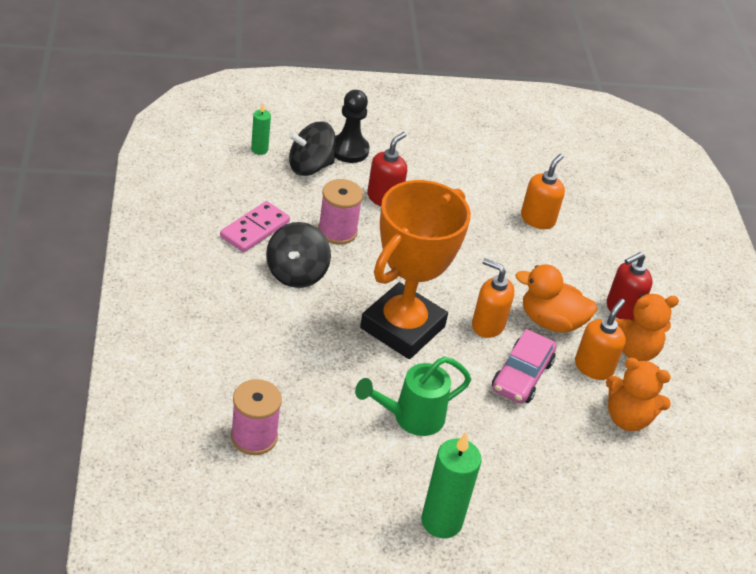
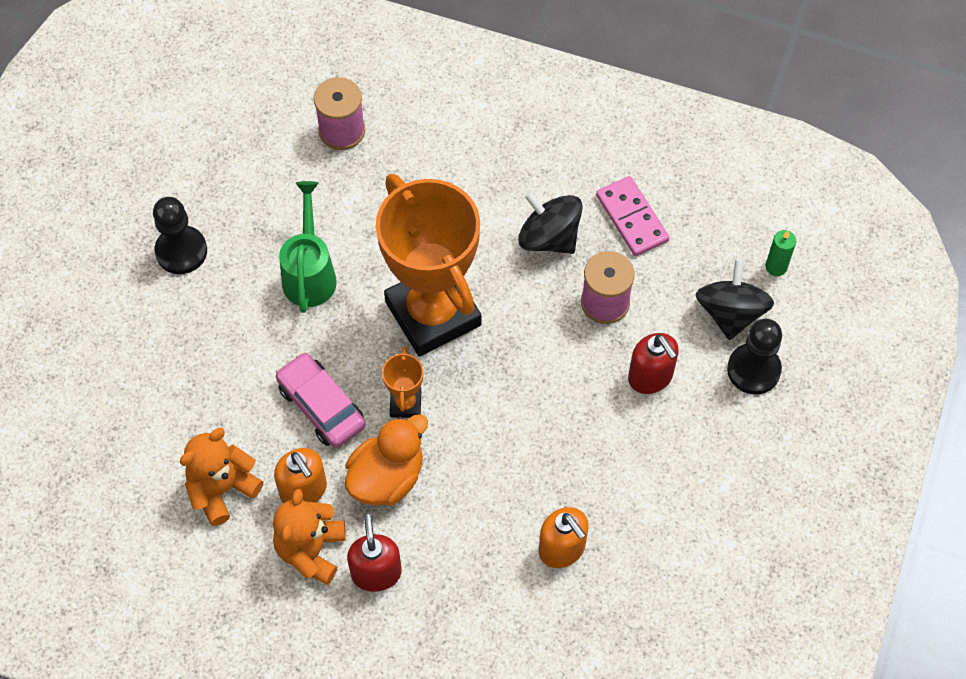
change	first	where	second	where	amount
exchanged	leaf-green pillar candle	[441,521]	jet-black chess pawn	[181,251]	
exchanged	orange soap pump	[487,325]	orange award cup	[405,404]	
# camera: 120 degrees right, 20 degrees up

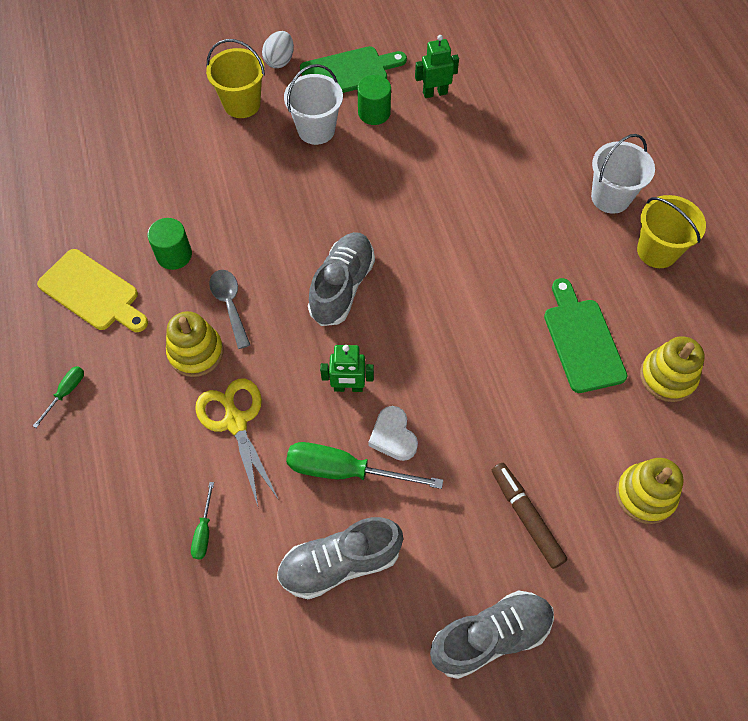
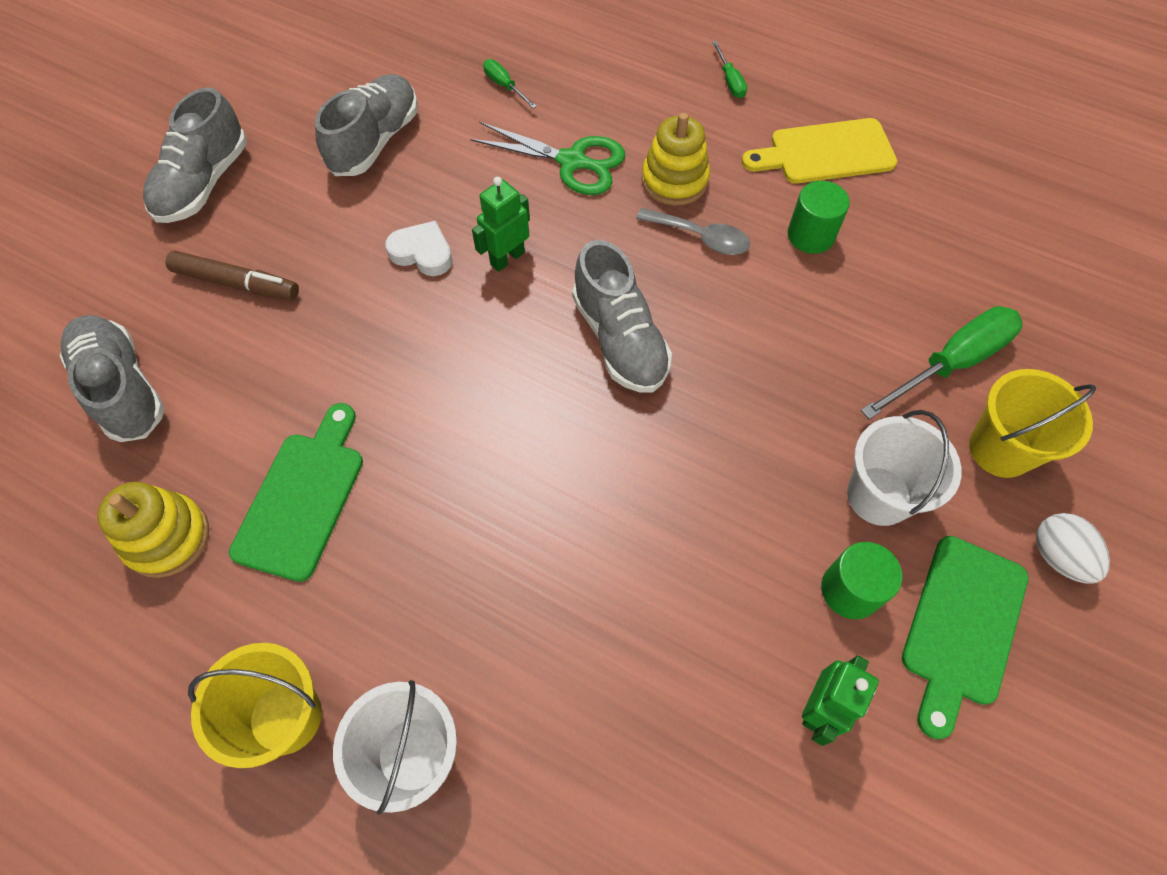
change	first	where	second	where	amount
exchanged	yellow stacking toy	[645,495]	grey lace-up shoe	[123,388]	
spun	leaf-green bread board	[582,340]		[303,498]	105 degrees counterclockwise
colour	yellow scissors	[236,422]	leaf-green scissors	[572,161]	
relocated	leaf-green flat screwdriver	[345,471]		[951,363]	
# camera: 135 degrees right, 0 degrees up

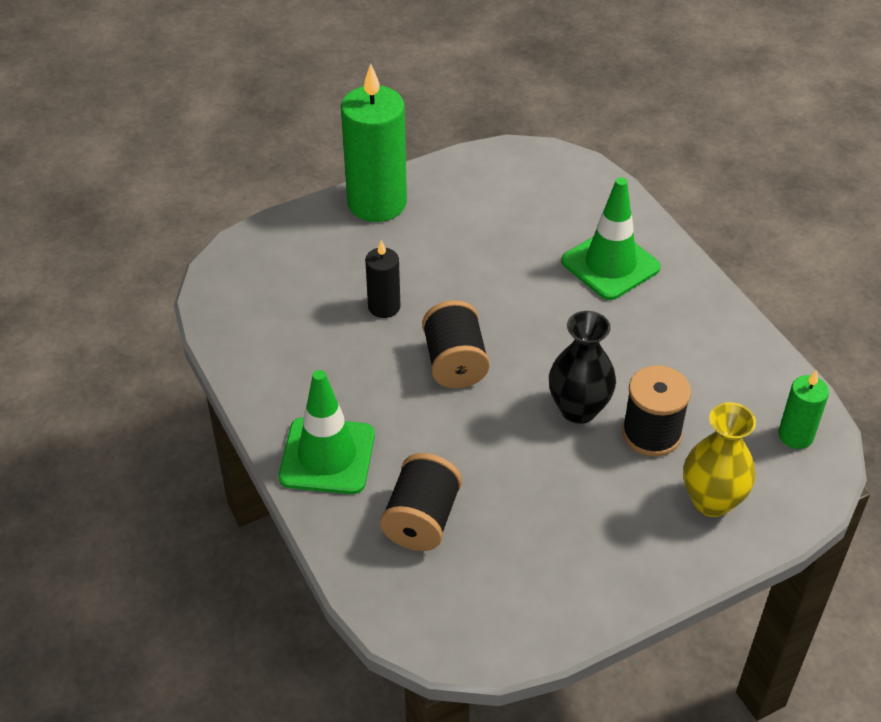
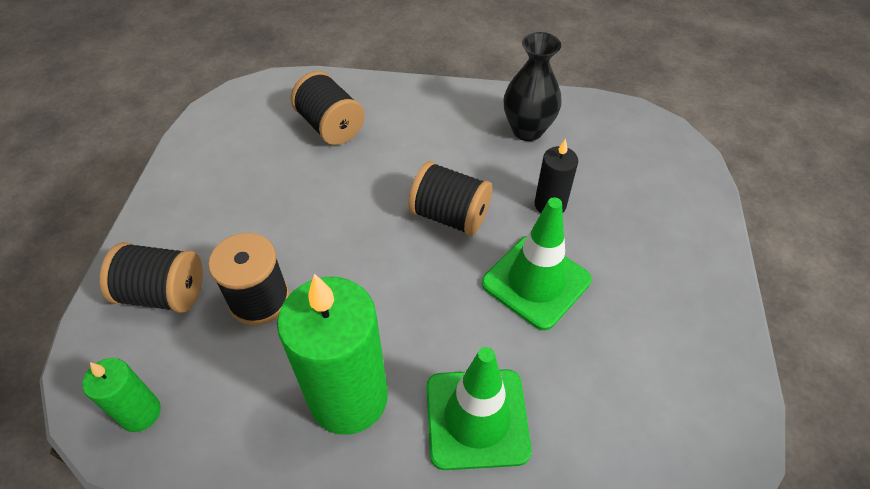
change	first	where	second	where	amount
exchanged	yellow tall vase	[711,501]	jet-black reel of thread	[164,293]	
relocated	leaf-green pillar candle	[377,203]		[348,397]	
relocated	leaf-green safety cone	[327,456]		[536,282]	
relocated	jet-black tall vase	[578,409]		[527,130]	
# camera: 125 degrees right, 5 degrees up

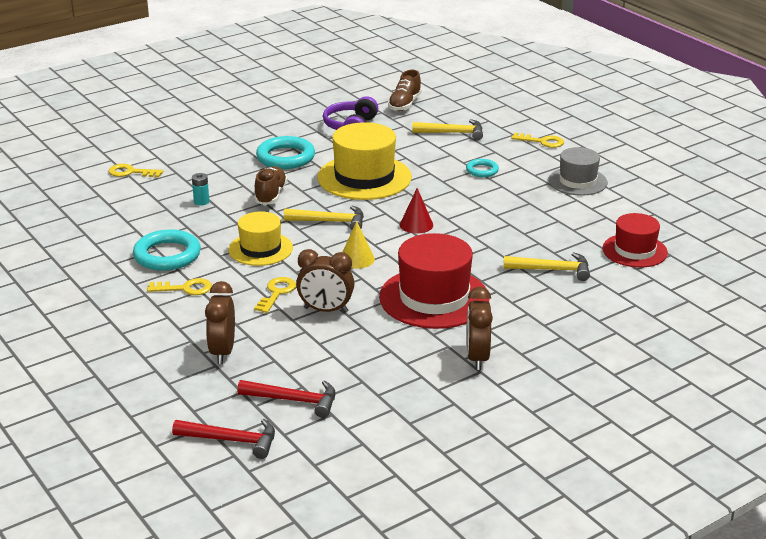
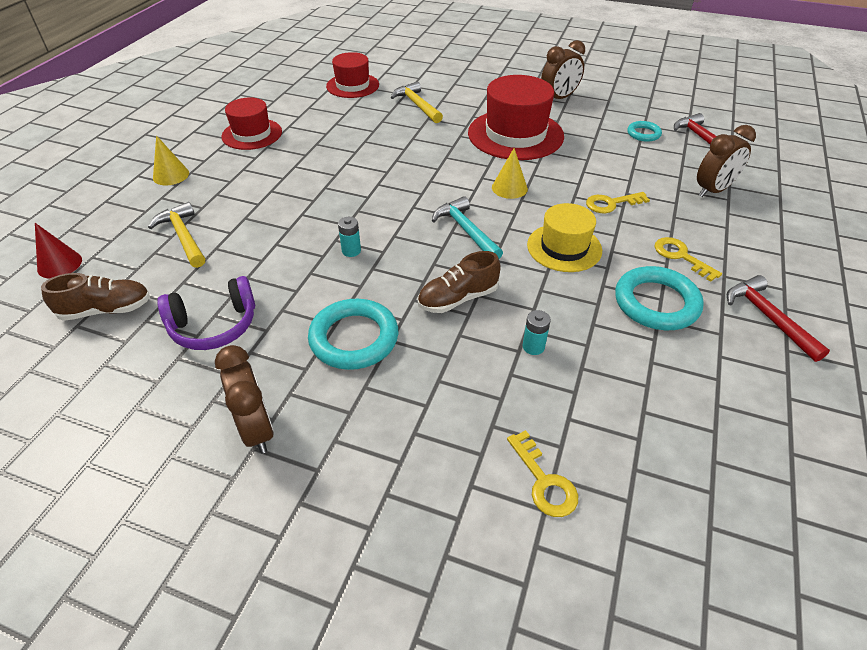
change	first	where	second	where	amount
relocated	red cone	[416,225]		[59,264]	
exchanged	yellow latchkey	[542,141]	yellow cone	[171,175]	
relocated	dark brown bedside clock	[326,310]		[257,429]	
colour	grey top hat	[577,181]	red top hat	[252,134]	
exchanged	yellow top hat	[364,177]	aqua battery	[351,251]	
colour	yellow carpenter's hammer	[330,221]	aqua carpenter's hammer	[466,230]	
relocated	aqua ring	[482,170]		[643,134]	
relocated	red carpenter's hammer	[232,440]		[767,317]	
# camera: 125 degrees left, 15 degrees up

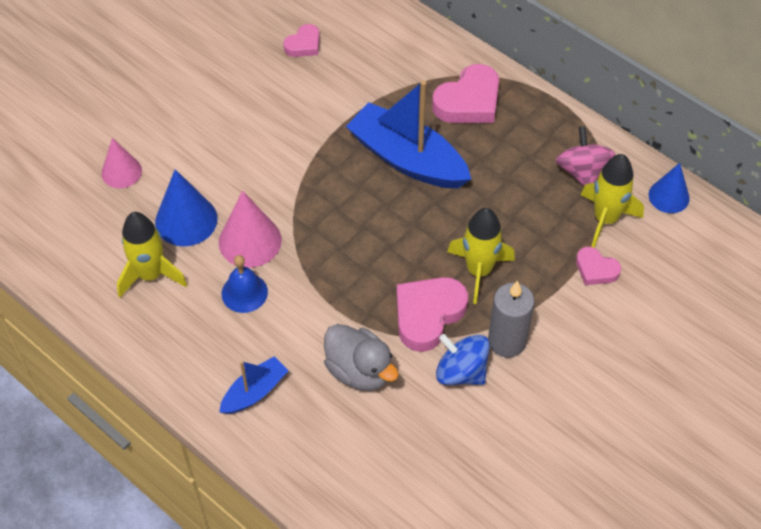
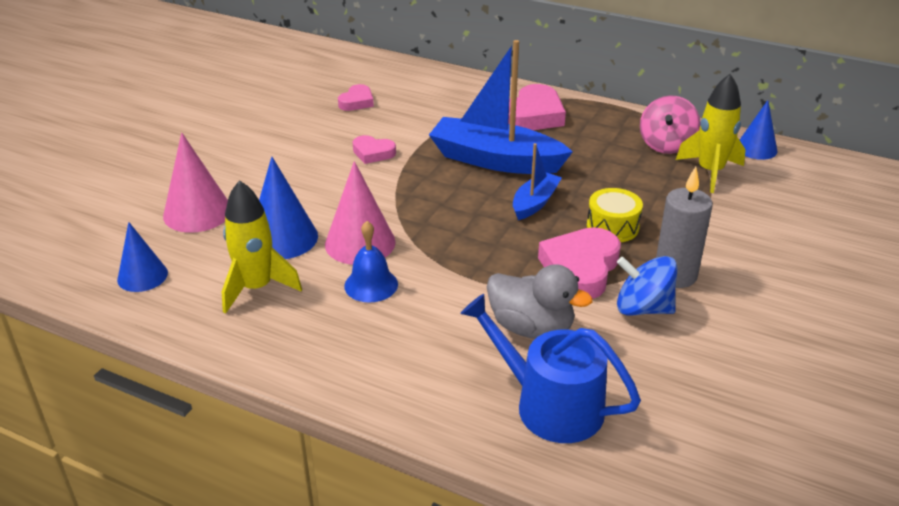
change	first	where	second	where	amount
appeared			cobalt cone	[142,276]	
size	pink cone	[121,172]		[197,212]	x1.51
relocated	pink heart shape	[596,269]		[373,153]	
appeared			cobalt watering can	[549,405]	
relocated	cobalt boat	[254,392]		[535,203]	
exchanged	yellow rocket	[479,271]	yellow drum	[612,227]	
spun	pink spinning top	[582,171]		[666,144]	135 degrees counterclockwise
# camera: 15 degrees left, 20 degrees down

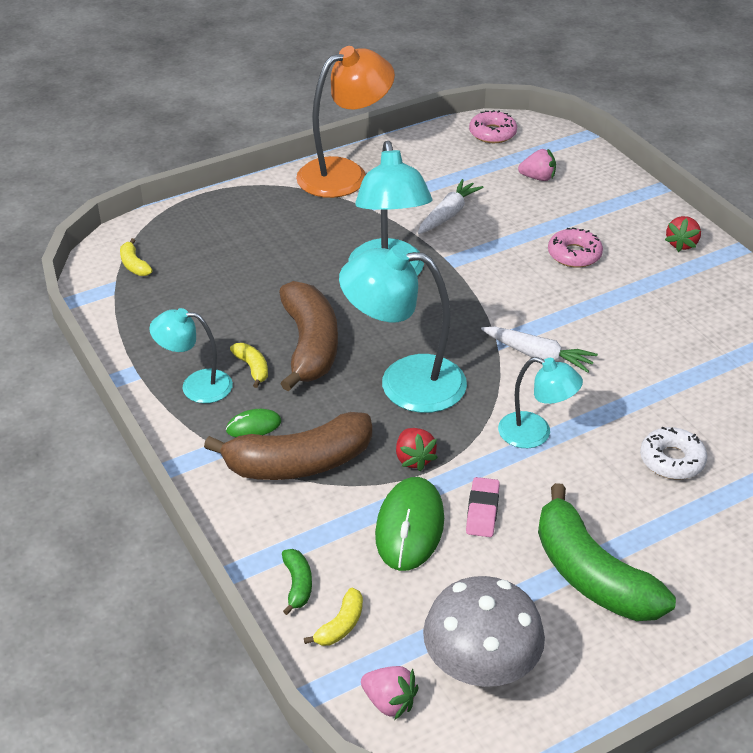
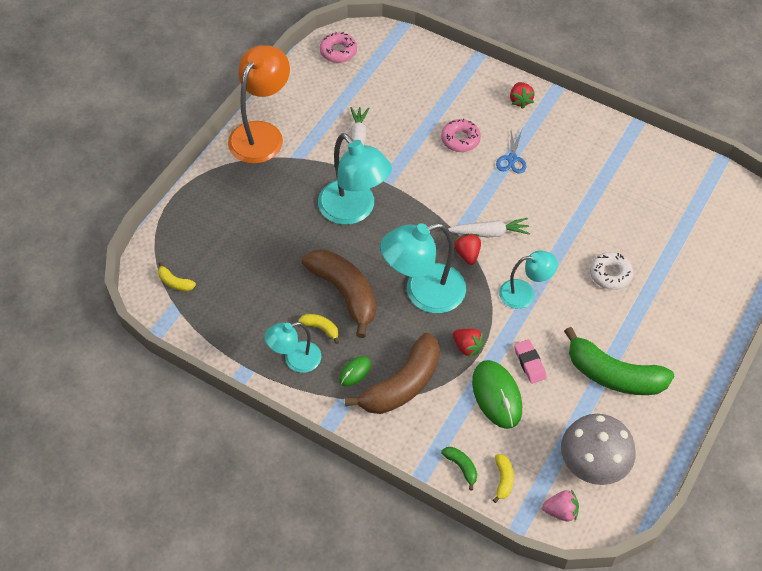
change	first	where	second	where	amount
appeared			red strawberry	[467,254]	
appeared			cobalt scissors	[512,159]	
missing	pink strawberry	[538,178]			
# camera: 30 degrees left, 15 degrees up

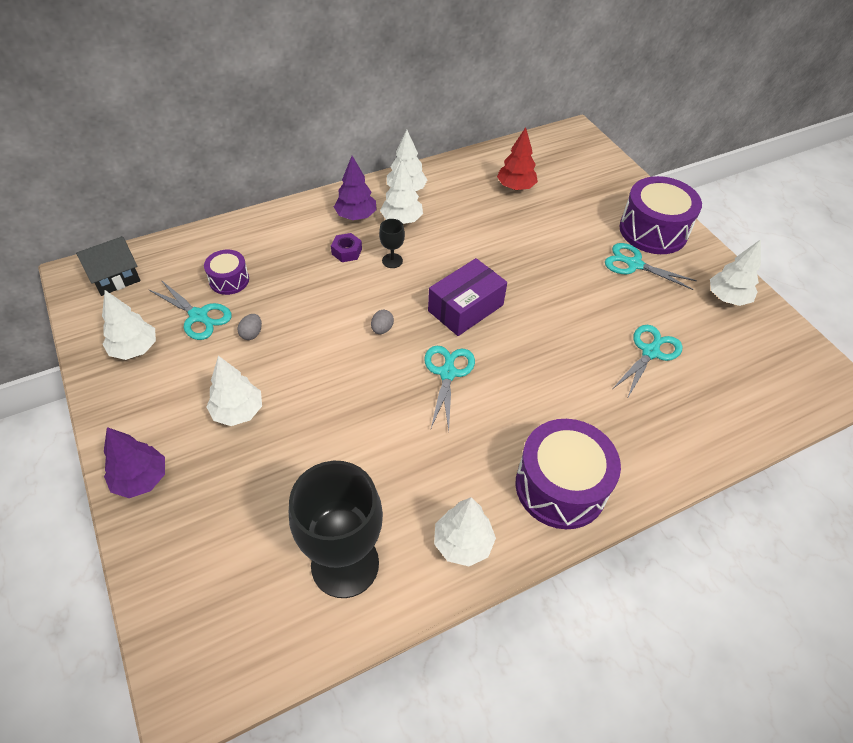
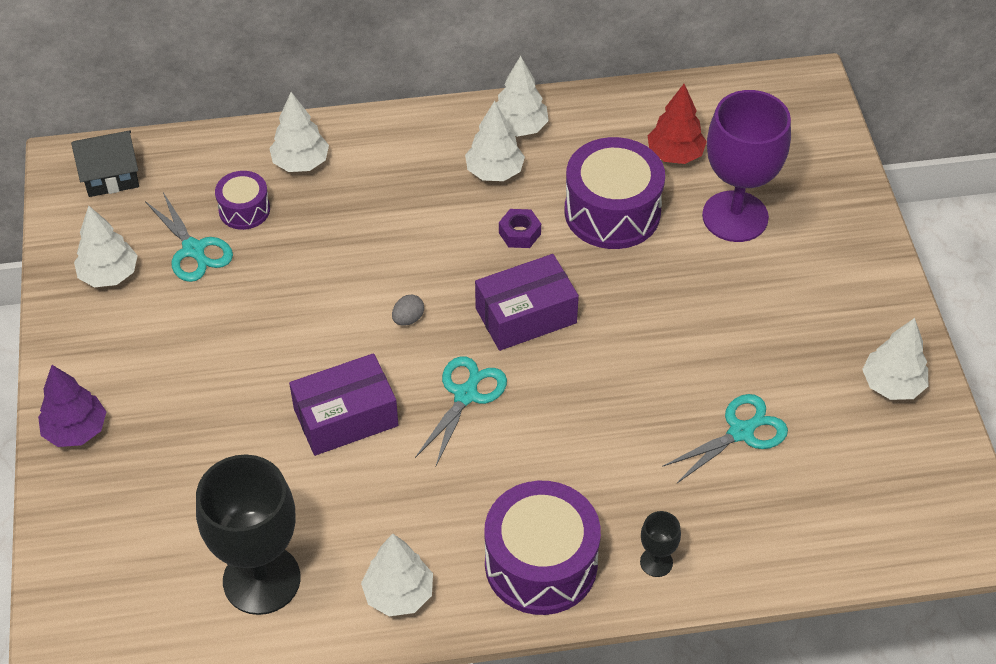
change	first	where	second	where	amount
relocated	snow-white fir tree	[238,411]		[301,163]	
appeared			violet parcel	[346,417]	
relocated	violet hex nut	[347,251]		[519,233]	
relocated	violet drum	[653,231]		[612,212]	
relocated	jet-black wine glass	[392,261]		[656,562]	
appeared			violet wine glass	[735,216]	
missing	grey egg shape	[252,334]			
missing	violet fir tree	[356,216]			
missing	aqua scissors	[634,264]			
# camera: 20 degrees right, 0 degrees up

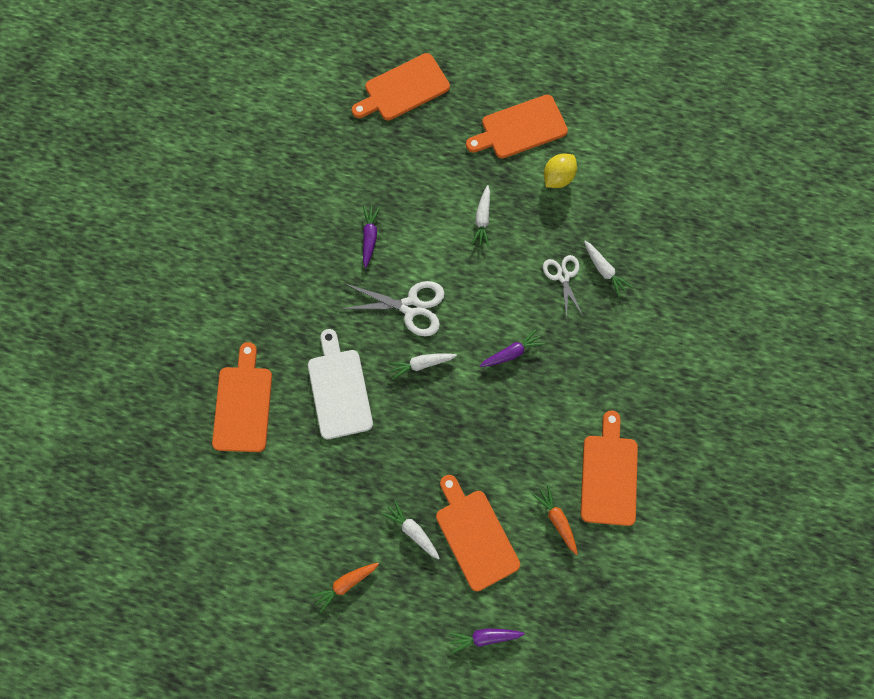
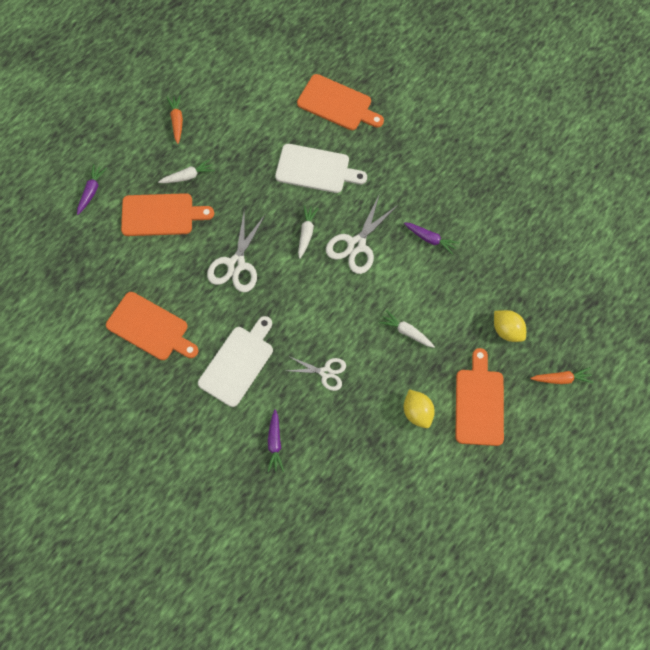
change	first	where	second	where	amount
appeared			snow-white bread board	[238,363]	
appeared			snow-white scissors	[236,264]	
relocated	violet carrot	[511,352]		[275,443]	
appeared			yellow toy lemon	[507,330]	
relocated	orange carrot	[557,520]		[561,379]	
missing	orange bread board	[403,89]			
missing	snow-white carrot	[604,270]			
# camera: 115 degrees right, 5 degrees down

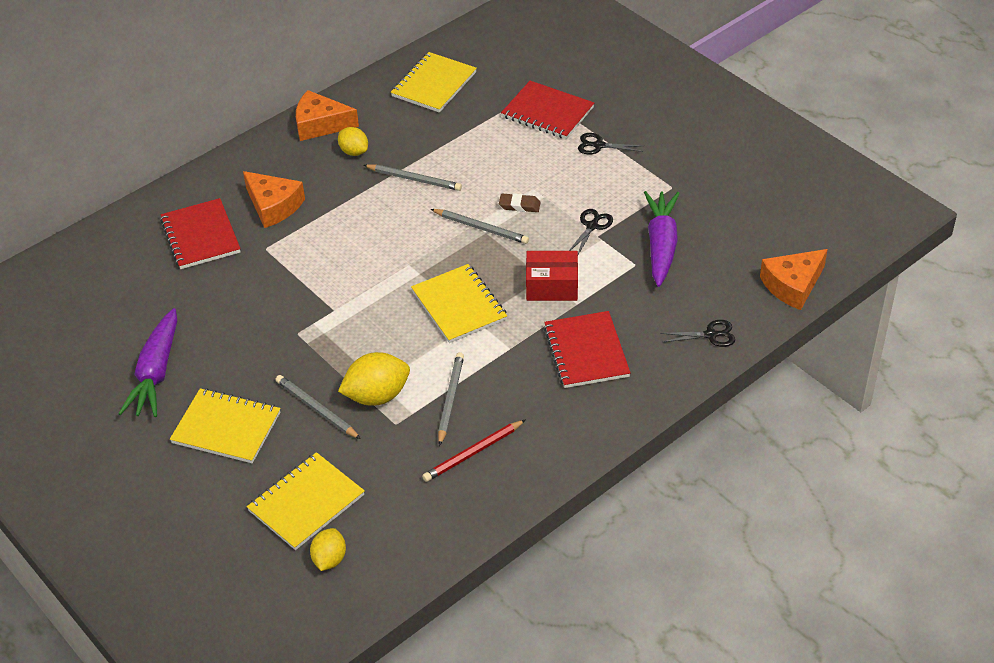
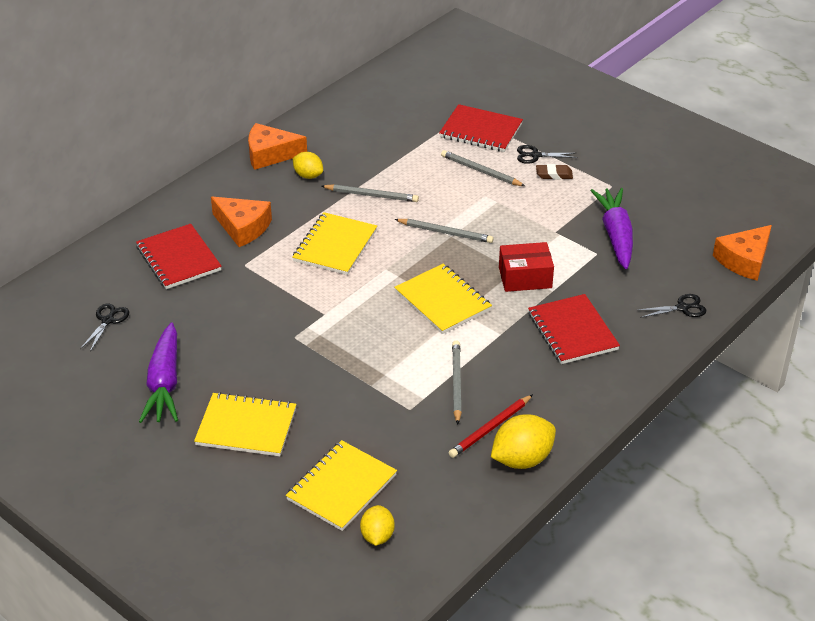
change	first	where	second	where	amount
relocated	jet-black scissors	[592,226]		[108,320]	
relocated	yellow notepad	[434,84]		[335,246]	
relocated	grey pencil	[317,409]		[481,171]	
relocated	yellow toy lemon	[377,396]		[522,459]	
relocated	dark brown pencil eraser	[519,205]		[554,174]	
# camera: 10 degrees left, 5 degrees down

